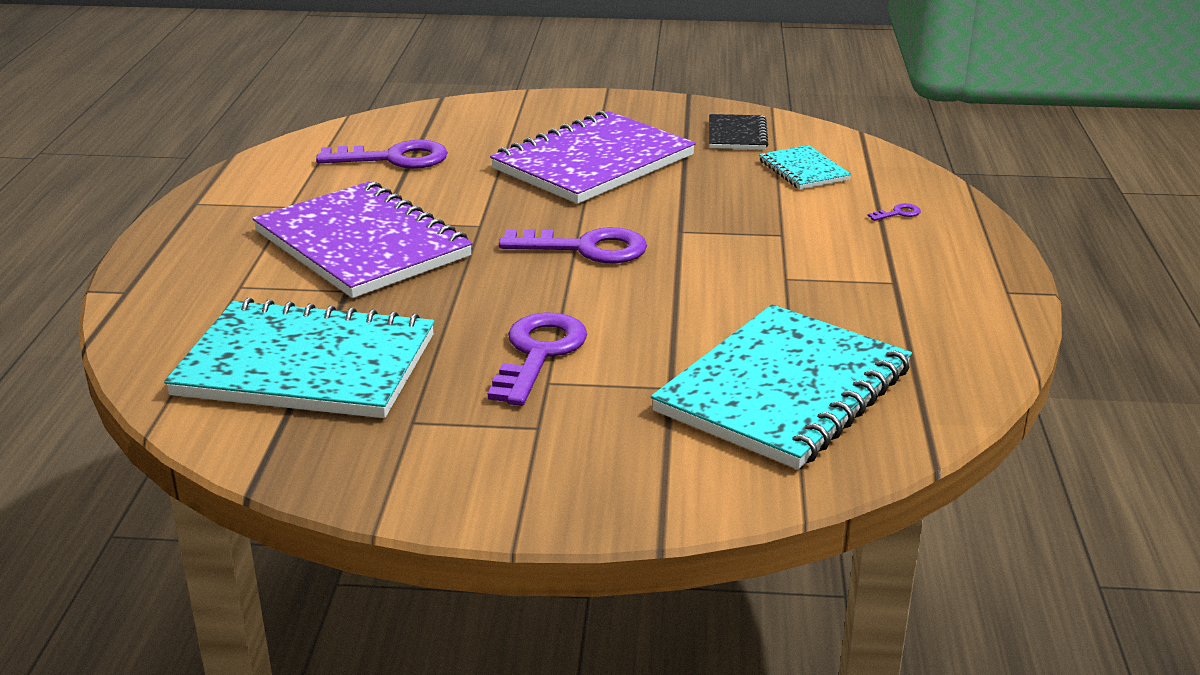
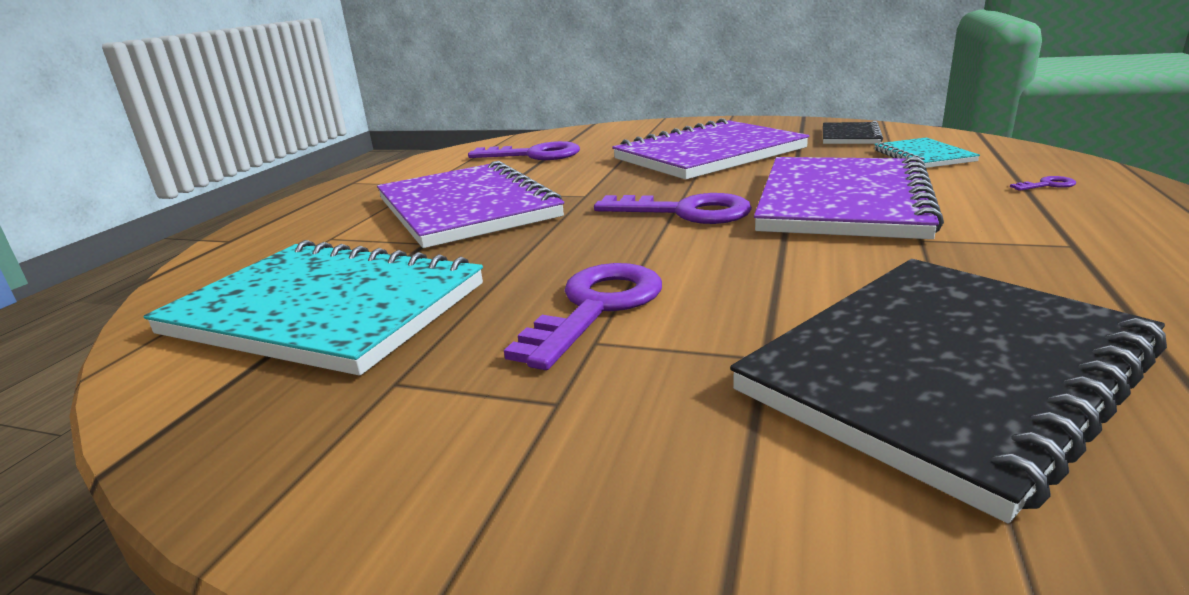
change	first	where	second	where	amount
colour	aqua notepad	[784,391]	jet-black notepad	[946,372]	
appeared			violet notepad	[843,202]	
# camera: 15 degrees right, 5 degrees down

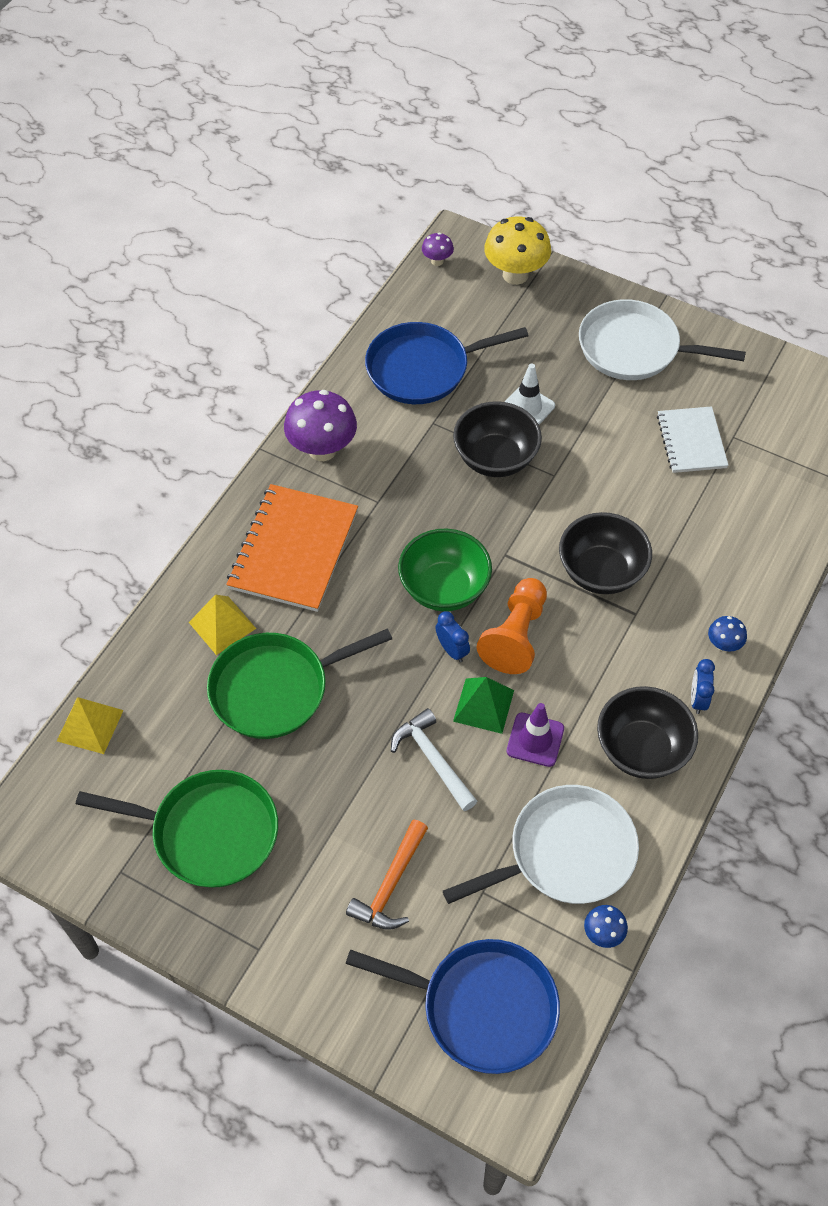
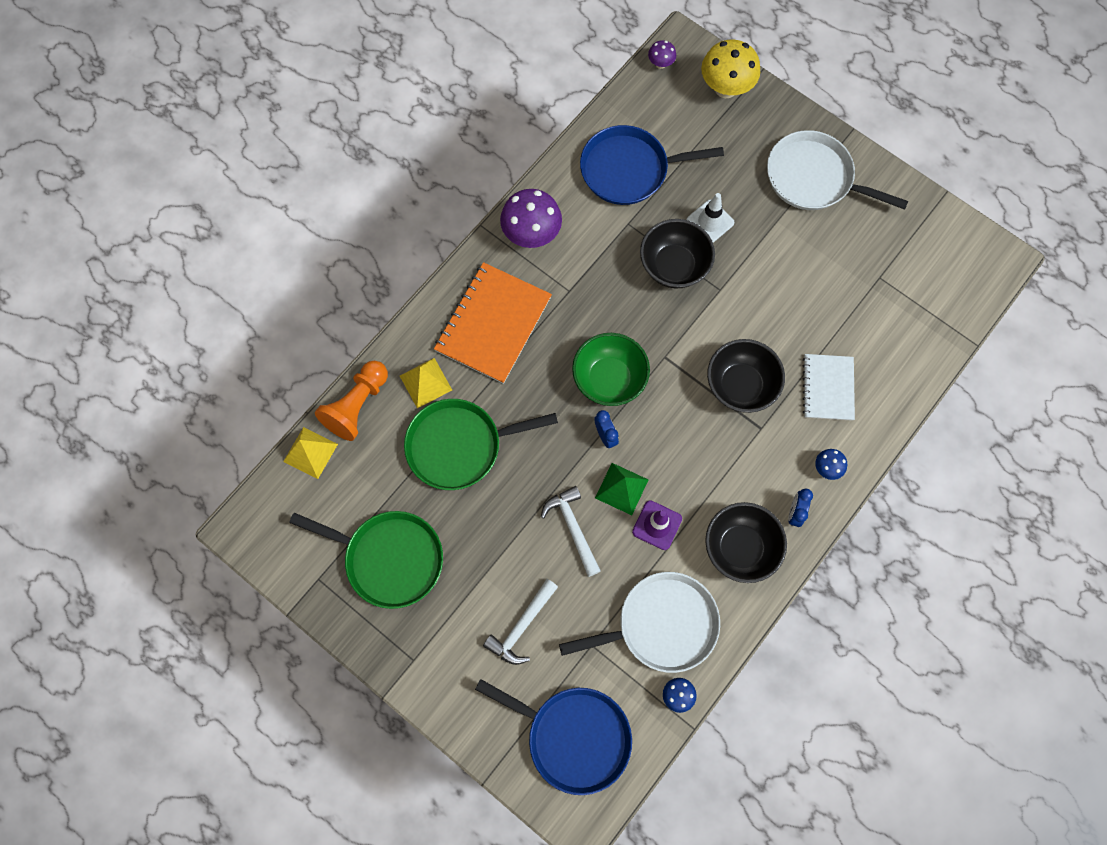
change	first	where	second	where	amount
relocated	orange chess pawn	[515,636]		[357,406]	
colour	orange carpenter's hammer	[390,884]	snow-white carpenter's hammer	[521,626]	
relocated	snow-white notepad	[691,441]		[827,388]	
# camera: 10 degrees right, 15 degrees up

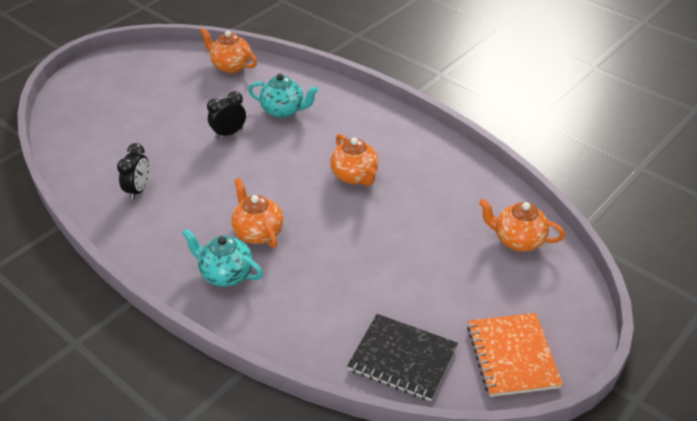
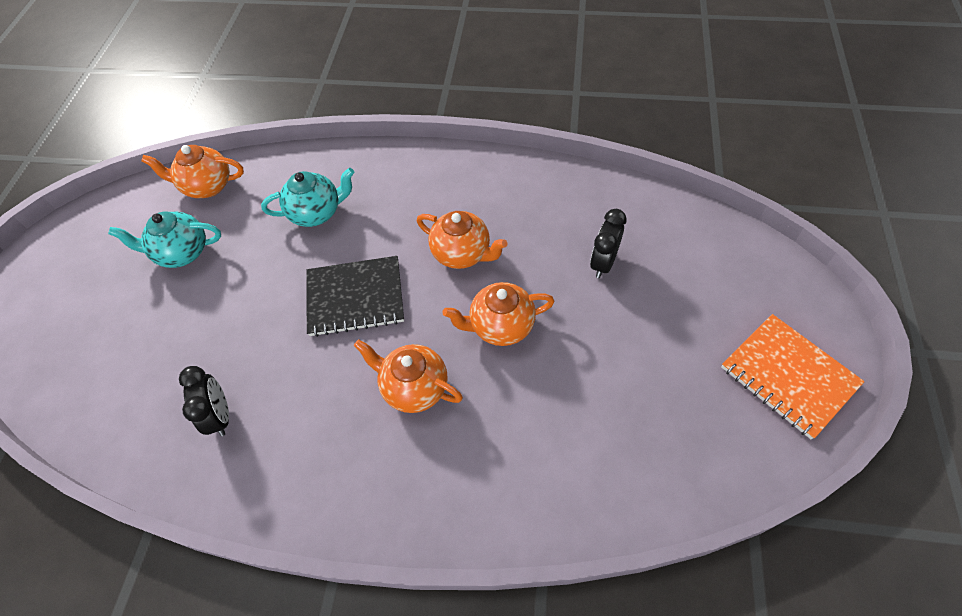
change	first	where	second	where	amount
relocated	aqua teapot	[226,274]		[182,253]	
relocated	jet-black notepad	[402,359]		[355,297]	
relocated	orange teapot	[517,240]		[500,326]	
relocated	jet-black bedside clock	[229,133]		[603,263]	
# camera: 30 degrees left, 15 degrees up

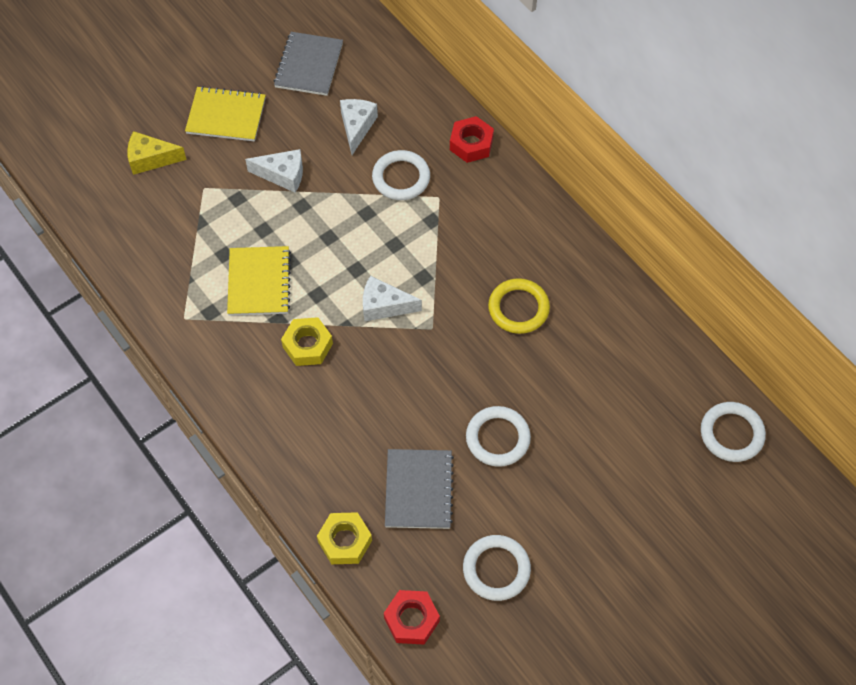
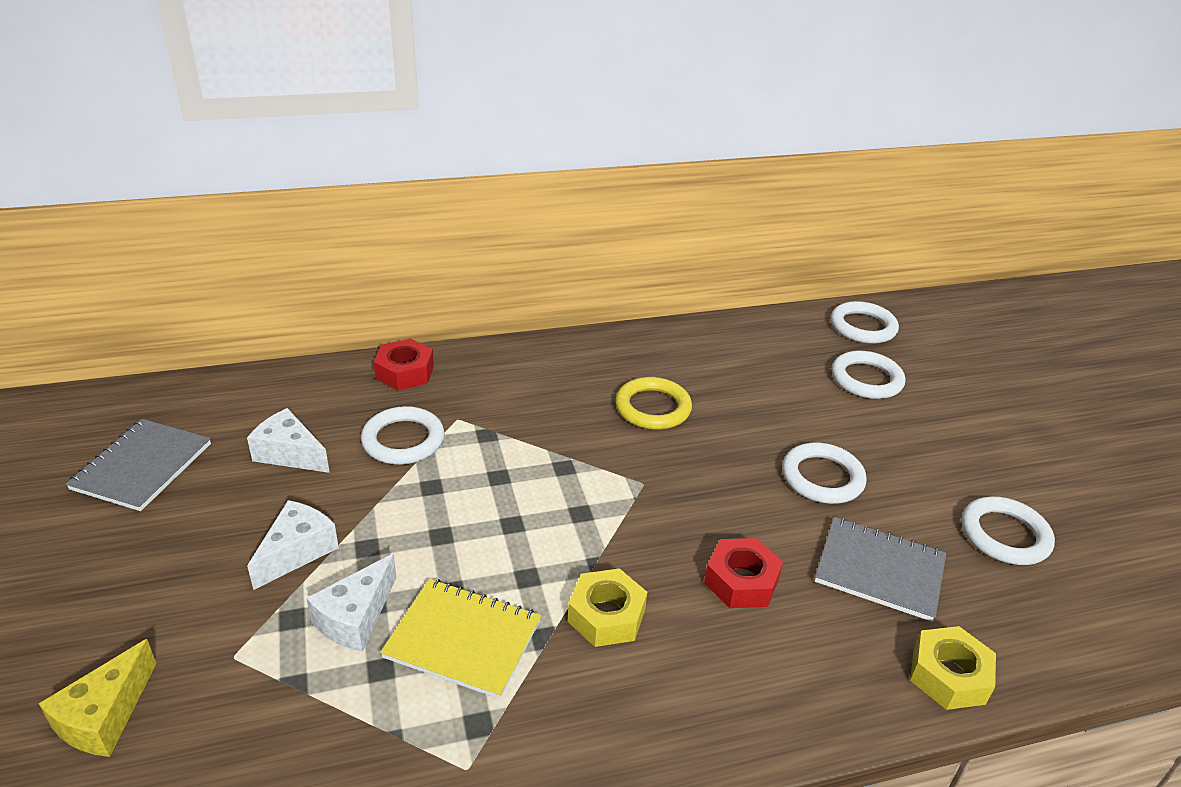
change	first	where	second	where	amount
spun	grey notepad	[309,65]		[142,466]	75 degrees clockwise
relocated	snow-white cheese wedge	[384,306]		[355,617]	
relocated	red hex nut	[411,619]		[741,581]	
appeared			snow-white ring	[866,379]	
missing	yellow notepad	[226,116]			
# camera: 70 degrees left, 25 degrees down

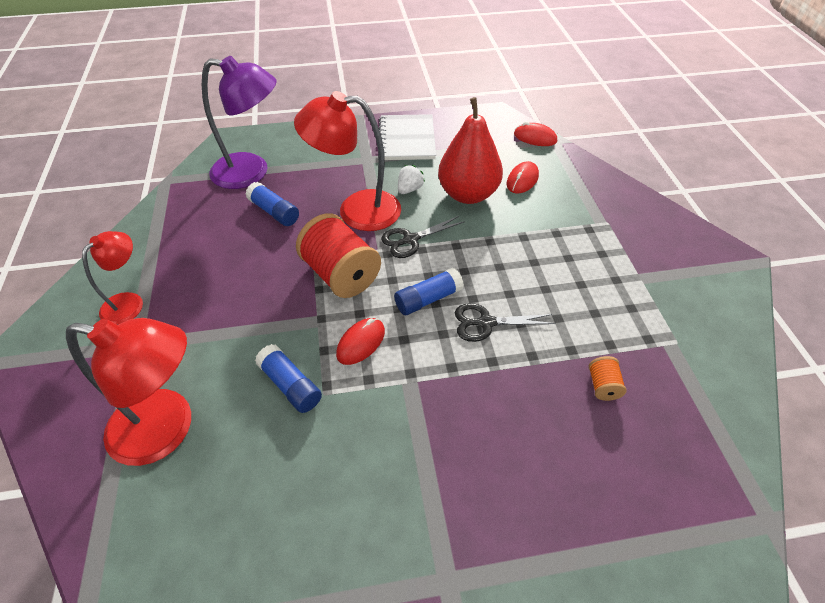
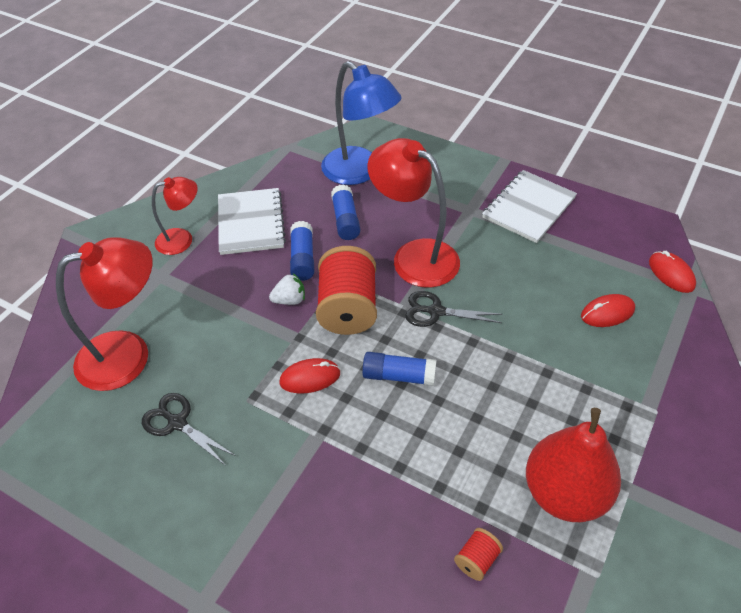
change	first	where	second	where	amount
spun	red lamp	[167,429]		[128,354]	75 degrees counterclockwise
relocated	jet-black scissors	[486,323]		[177,423]	
appeared			snow-white notepad	[251,223]	
relocated	snow-white strawberry	[409,189]		[290,300]	
relocated	cobalt stick of glue	[290,385]		[302,258]	
colour	violet lamp	[251,172]	cobalt lamp	[359,172]	
colour	orange reel of thread	[603,386]	red reel of thread	[477,560]	
relocated	red pear	[468,194]		[565,493]	
# camera: 40 degrees right, 0 degrees up

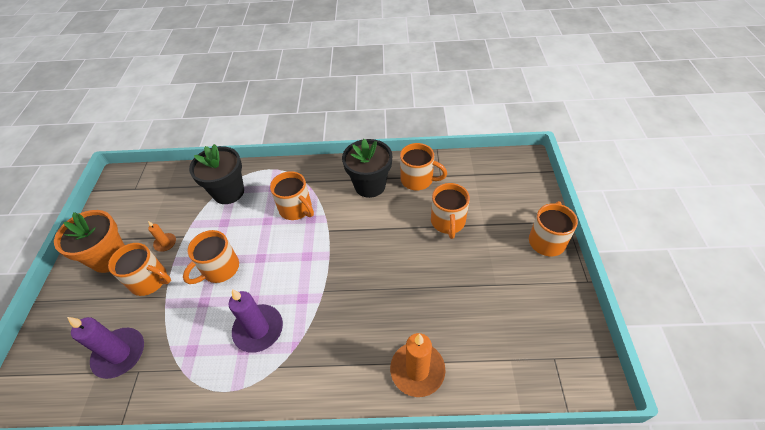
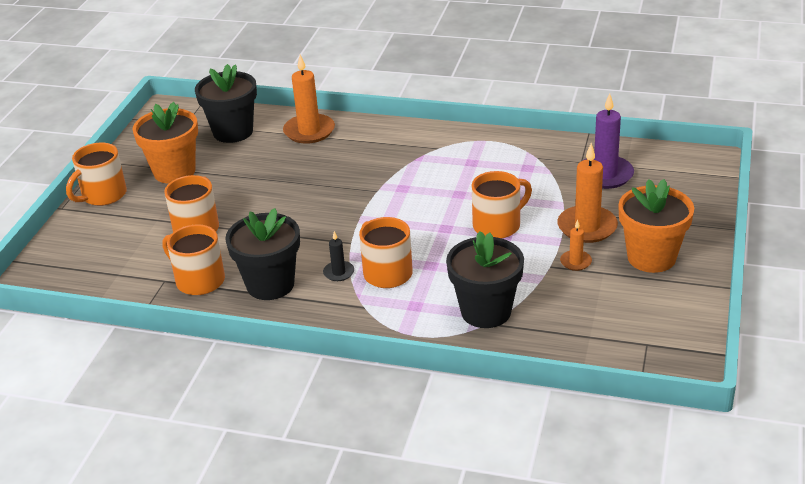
change	first	where	second	where	amount
appeared			orange potted plant	[174,171]	
appeared			jet-black potted plant	[233,132]	
appeared			jet-black pillar candle	[339,272]	
exchanged	orange tea mug	[150,280]	orange pillar candle	[587,227]	
missing	violet pillar candle	[258,329]			
# camera: 165 degrees left, 15 degrees down

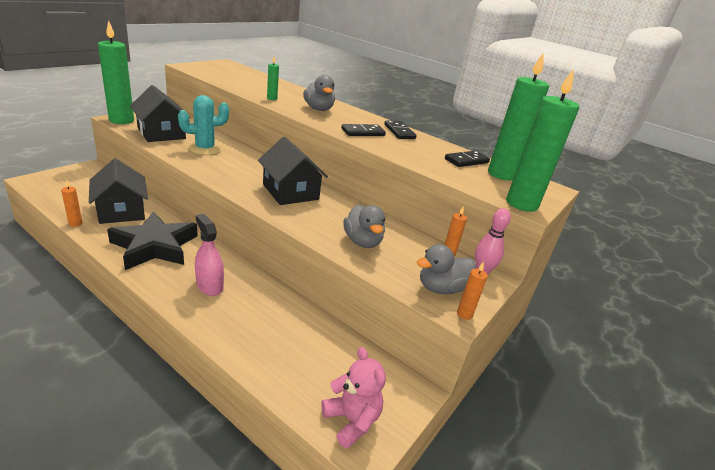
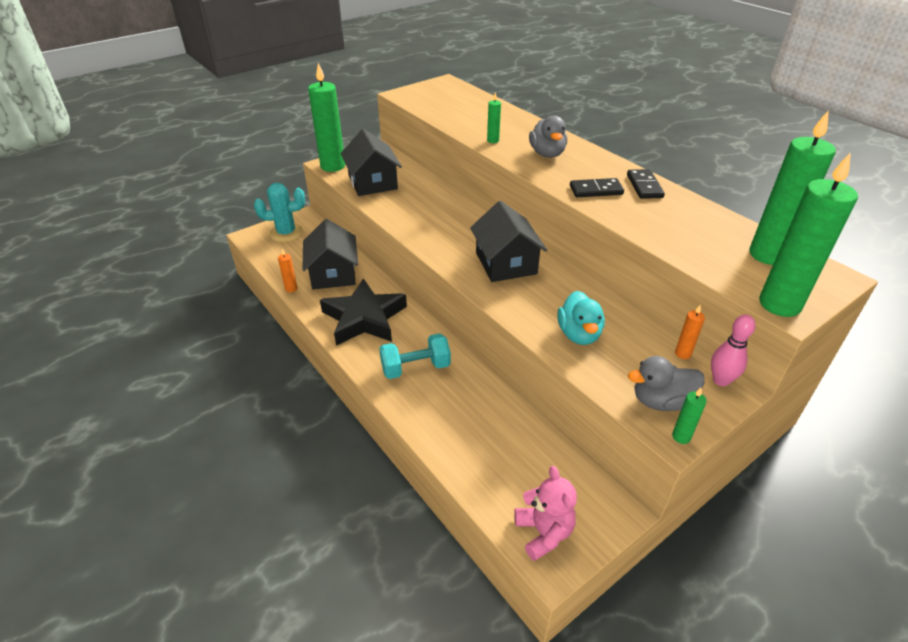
change	first	where	second	where	amount
relocated	aqua cactus	[205,149]		[286,233]	
exchanged	pink sprayer	[209,285]	aqua hand weight	[415,368]	
colour	grey rubber duck	[362,242]	aqua rubber duck	[579,334]	
colour	orange pillar candle	[464,314]	leaf-green pillar candle	[681,437]	
missing	jet-black domino piece	[466,161]			
# camera: 20 degrees right, 10 degrees up

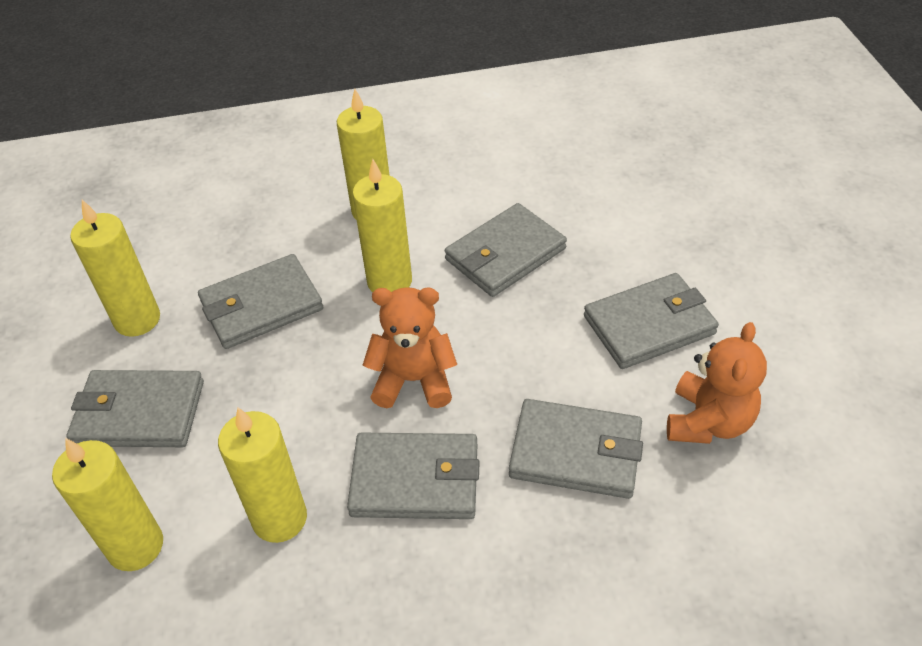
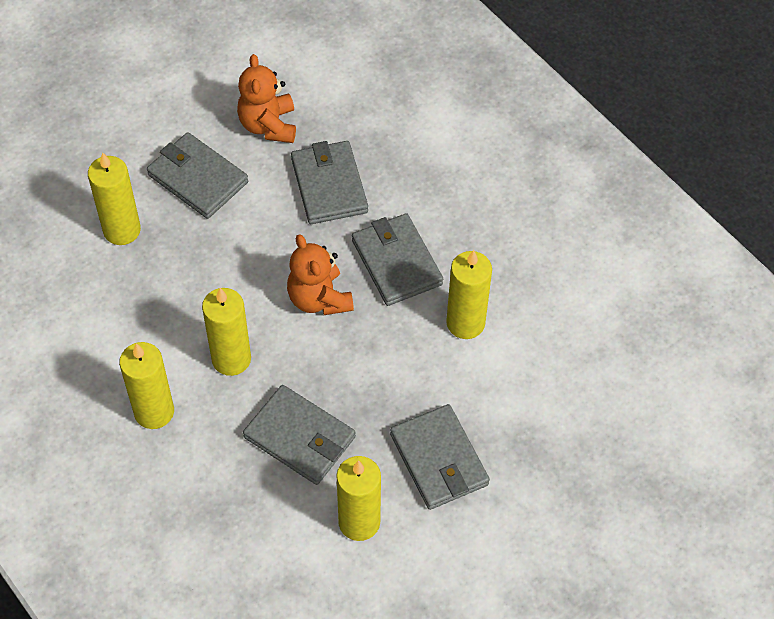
change	first	where	second	where	amount
relocated	yellow pillar candle	[135,546]		[122,230]	
spun	orange teddy bear	[708,421]		[268,125]	90 degrees counterclockwise
missing	grey wallet	[505,254]			
# camera: 120 degrees left, 10 degrees up

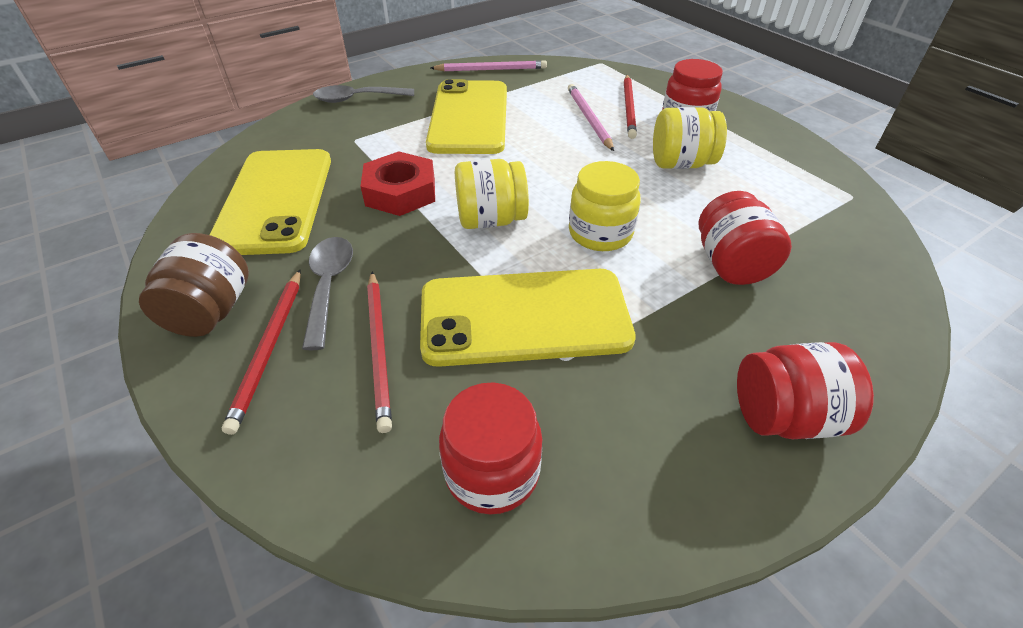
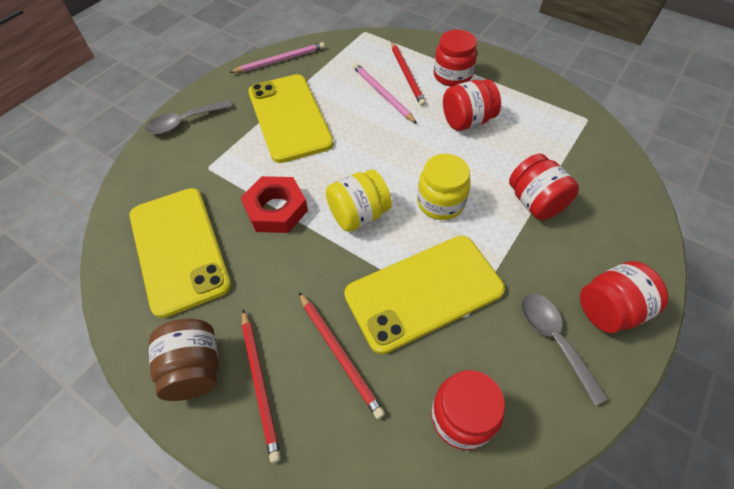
change	first	where	second	where	amount
colour	yellow jar	[681,164]	red jar	[467,121]	
relocated	grey tablespoon	[329,286]		[554,340]	
# camera: 20 degrees left, 10 degrees up

